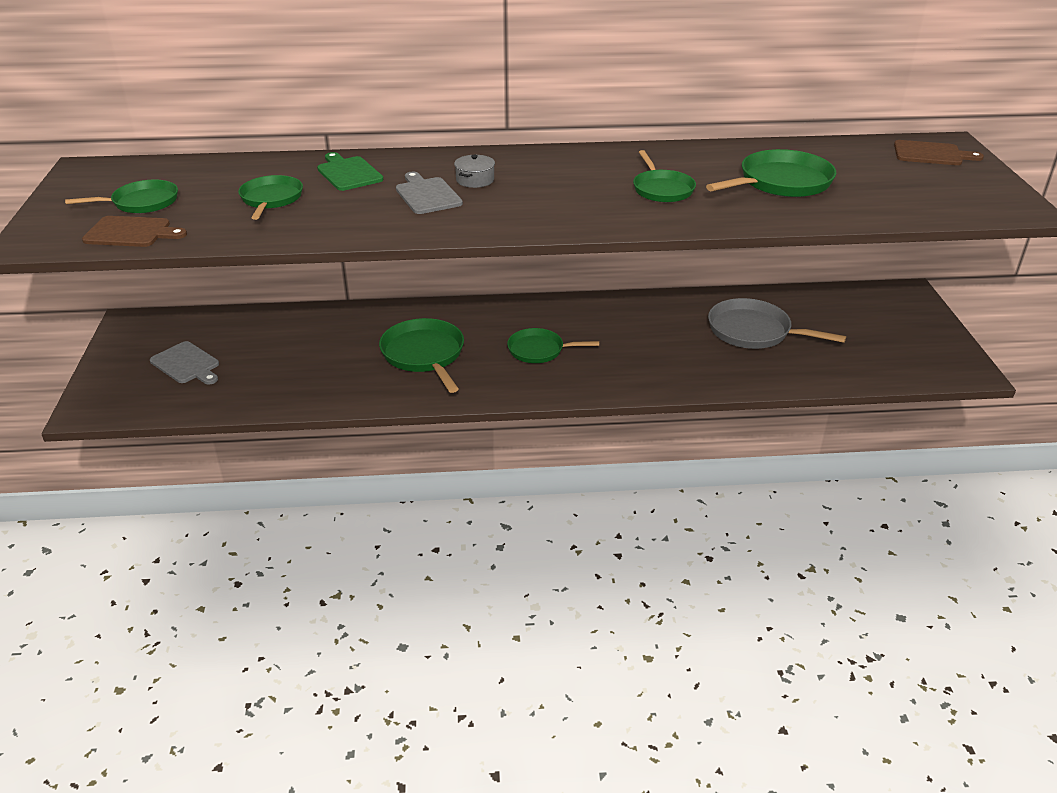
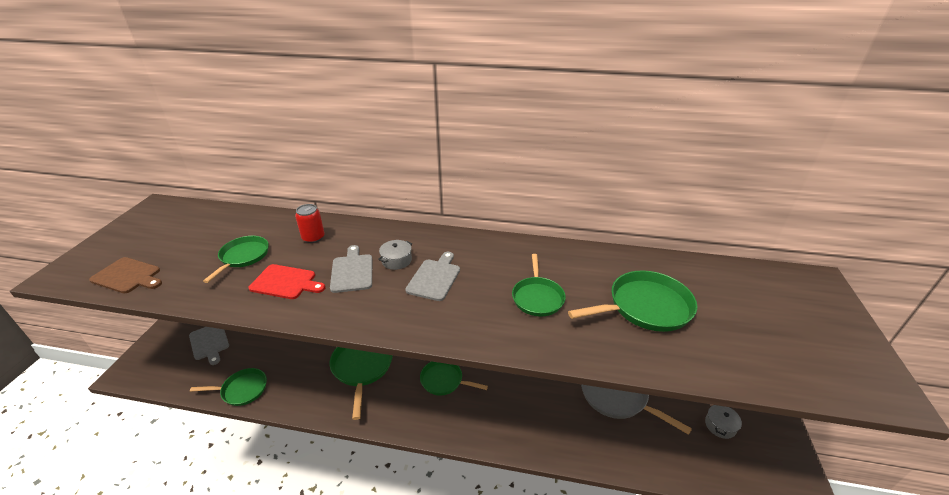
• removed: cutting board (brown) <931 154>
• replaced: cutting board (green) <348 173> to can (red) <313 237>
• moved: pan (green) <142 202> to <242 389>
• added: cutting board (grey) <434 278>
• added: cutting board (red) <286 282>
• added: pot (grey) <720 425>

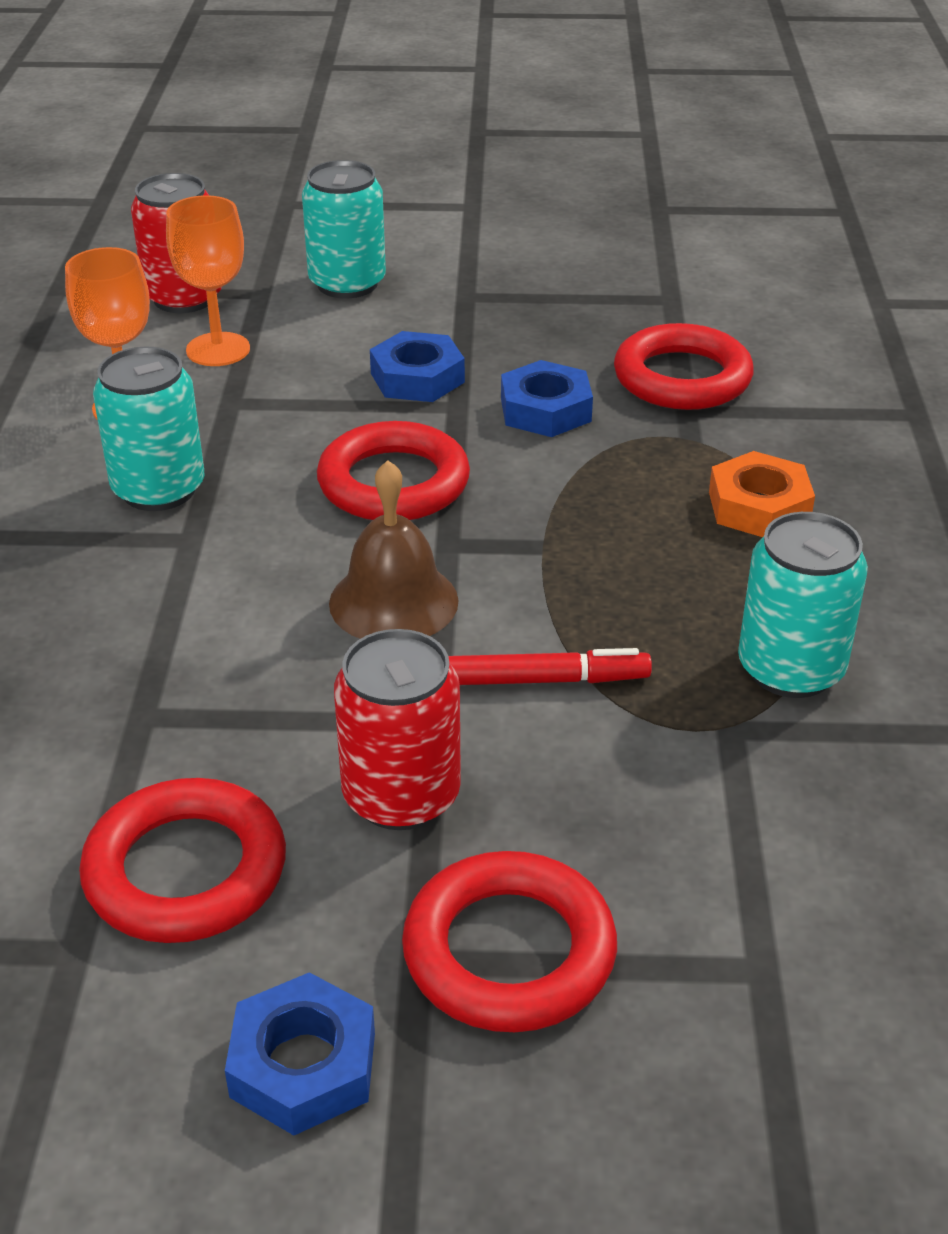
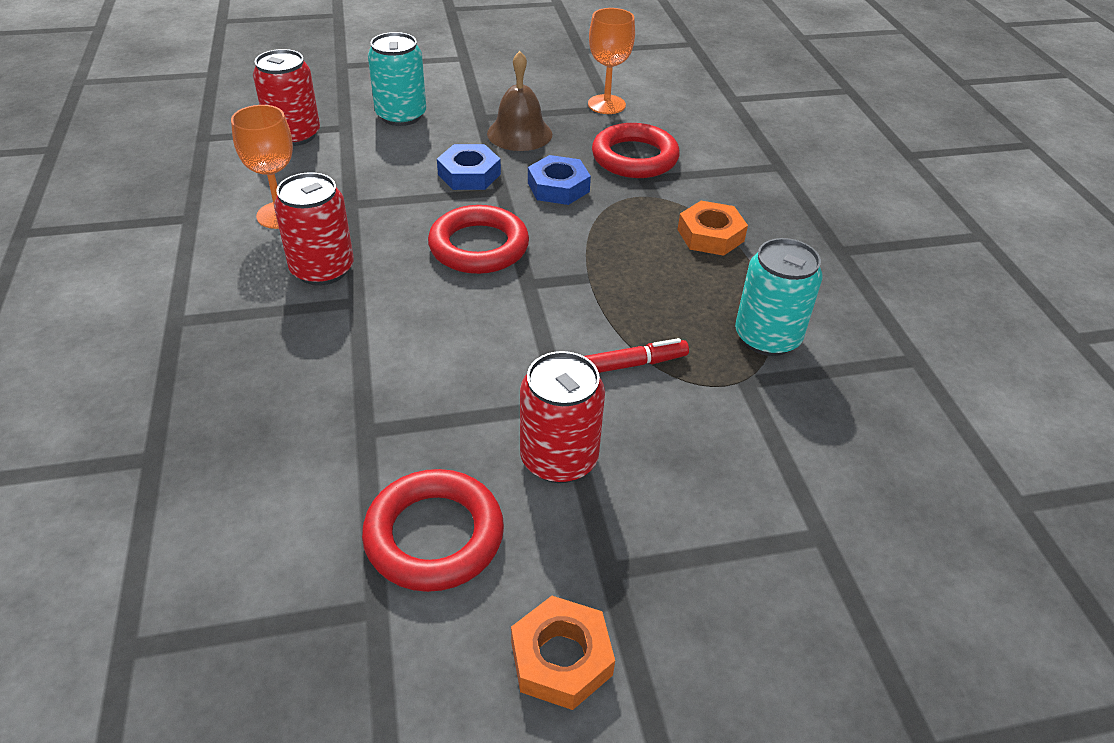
• moved: goblet (orange) <218 349> to <606 104>
• recoloured: can (turquoise) <159 489> to can (red) <322 269>
• moved: bell (brown) <393 601> to <519 133>
• removed: ring (red) <509 951>
• recoloured: nut (blue) <303 1065> to nut (orange) <561 658>

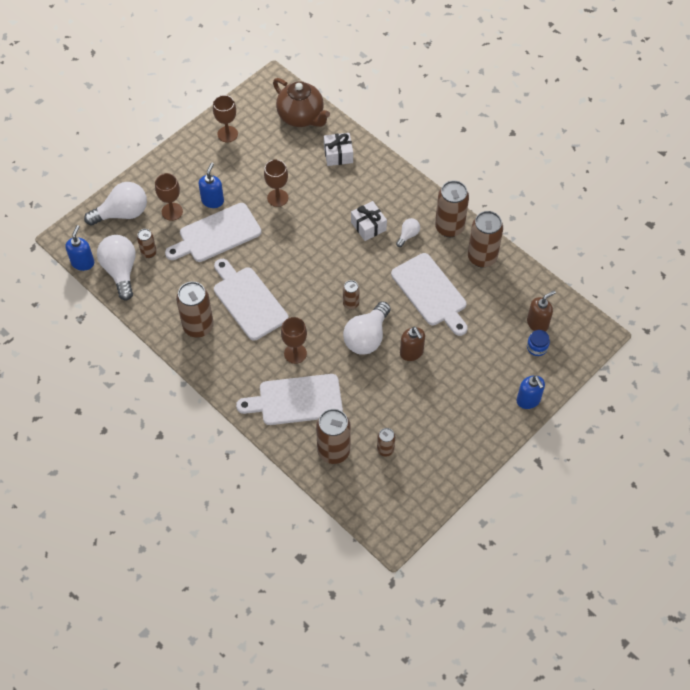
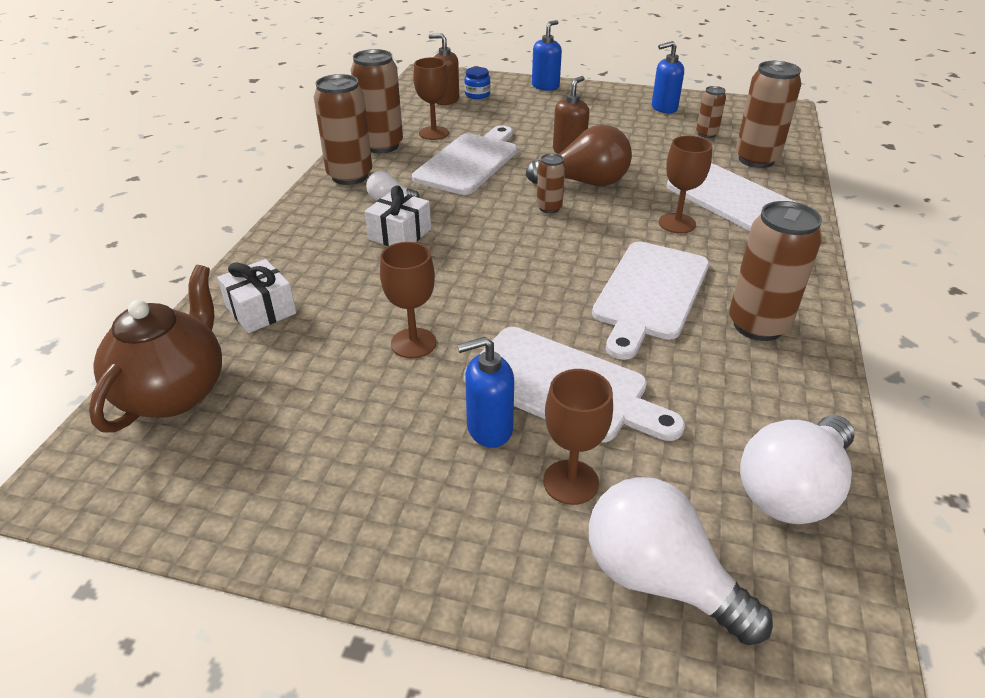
• moved: goblet (brown) <227 134> to <434 133>
• moved: soap dispenser (blue) <83 263> to <664 108>
• removed: can (brown) <149 253>
• recoloured: light bulb (white) <367 337> to light bulb (brown) <585 183>

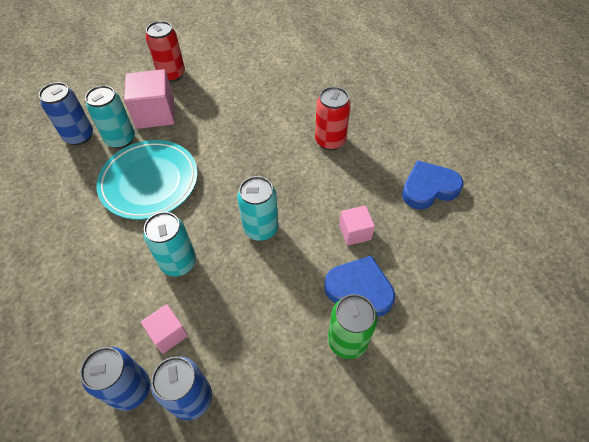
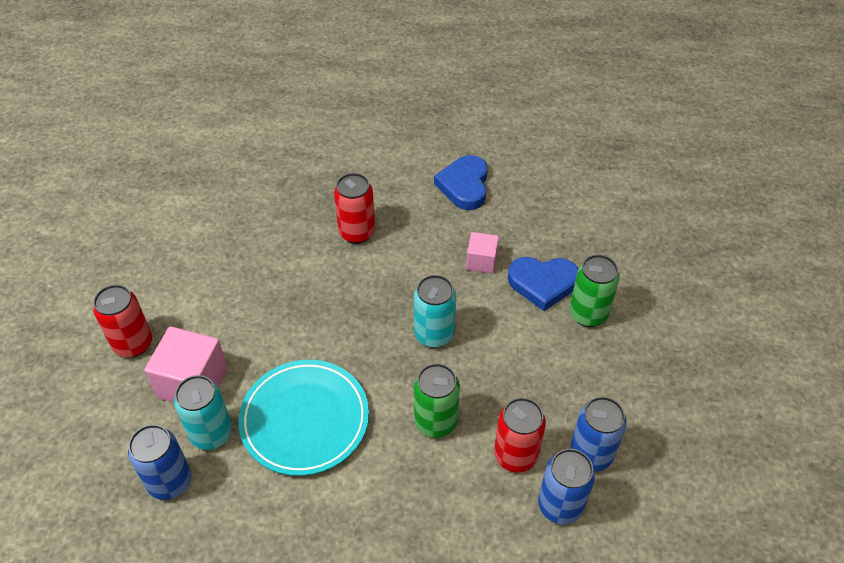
• recoloured: can (turquoise) <179 262> to can (green) <435 422>
• turned: heart (blue) <359 289> = <542 283> 135 degrees counterclockwise
• replaced: cube (pink) <168 334> to can (red) <515 455>

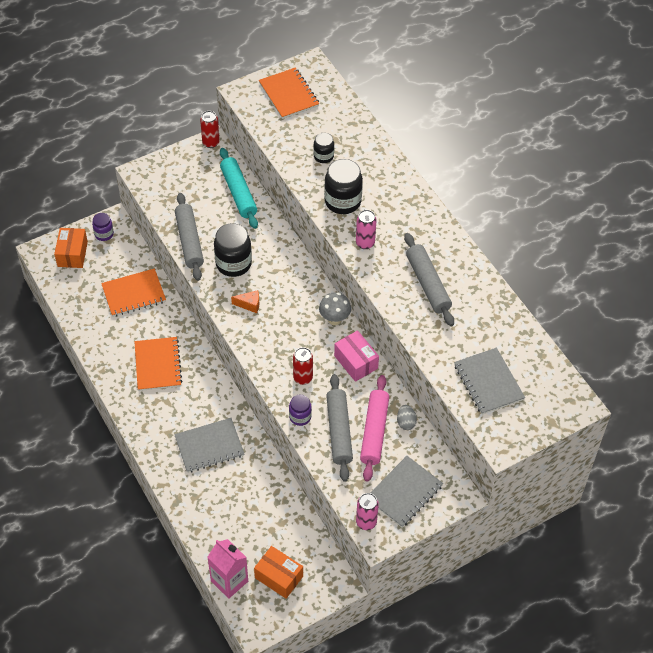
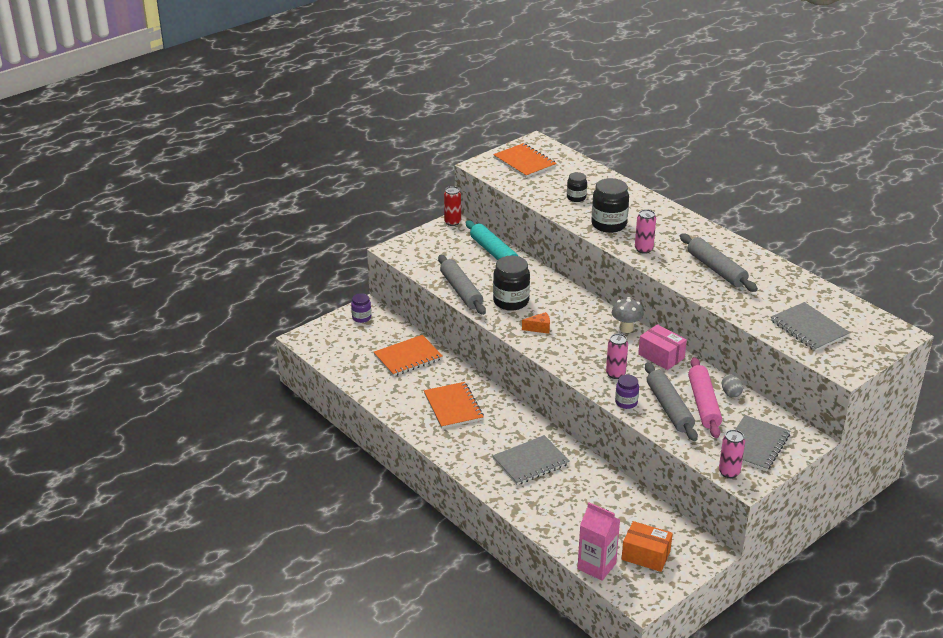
• removed: box (orange) <72 254>
• recoloured: can (red) <303 378> to can (pink) <615 374>

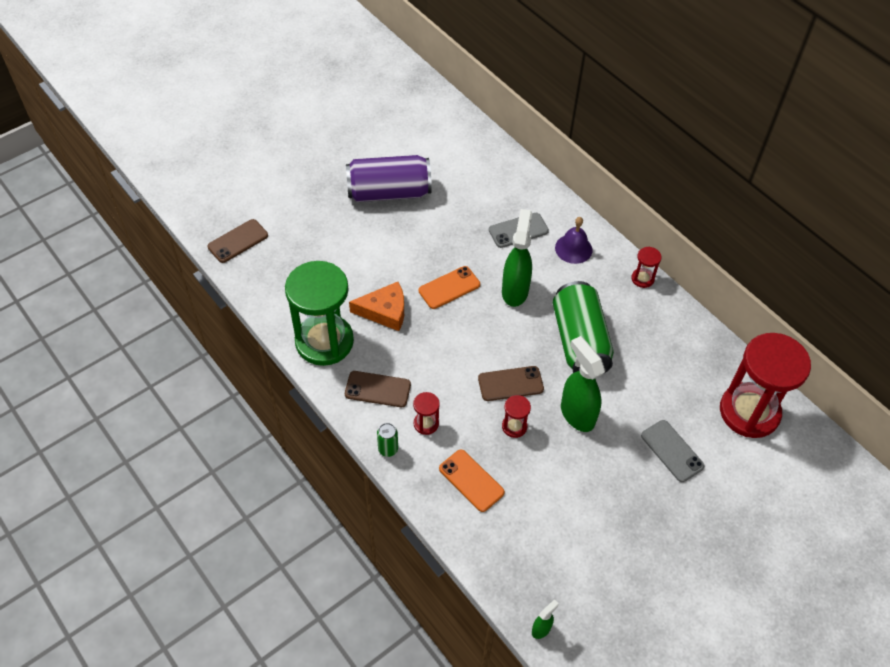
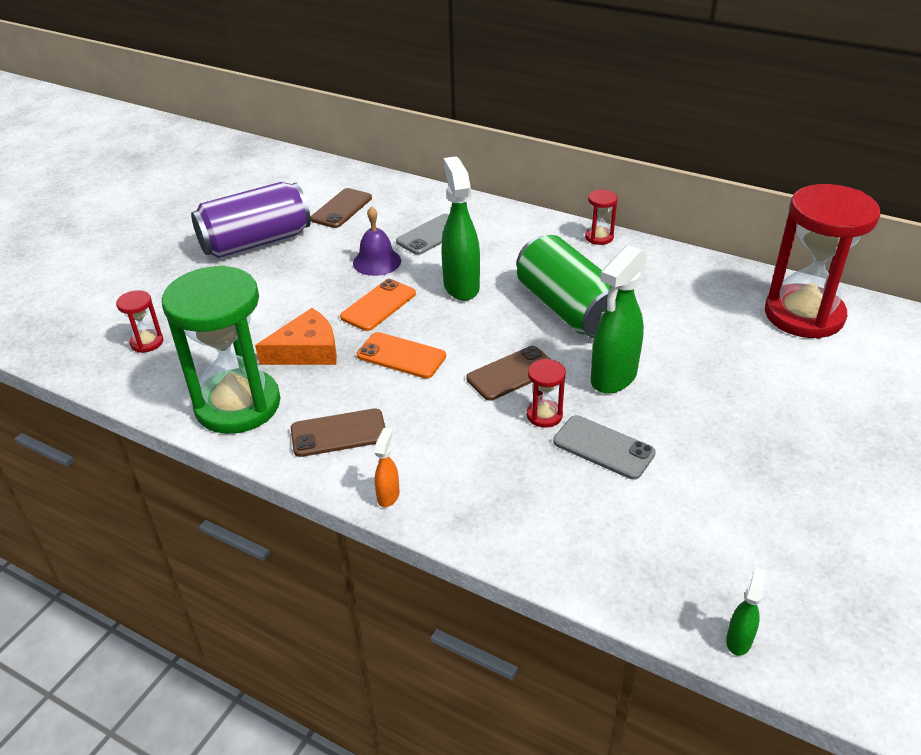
• moved: bell (purple) <573 248> to <377 262>
• moved: phone (brown) <238 241> to <341 209>
• turned: spray bottle (green) <577 414> = <613 378> 90 degrees counterclockwise
• moved: hourglass (red) <426 423> to <147 342>
• moved: phone (grey) <672 451> to <603 447>
• replaced: can (green) <388 449> to spray bottle (orange) <388 496>
• moved: phone (orange) <471 480> to <401 356>

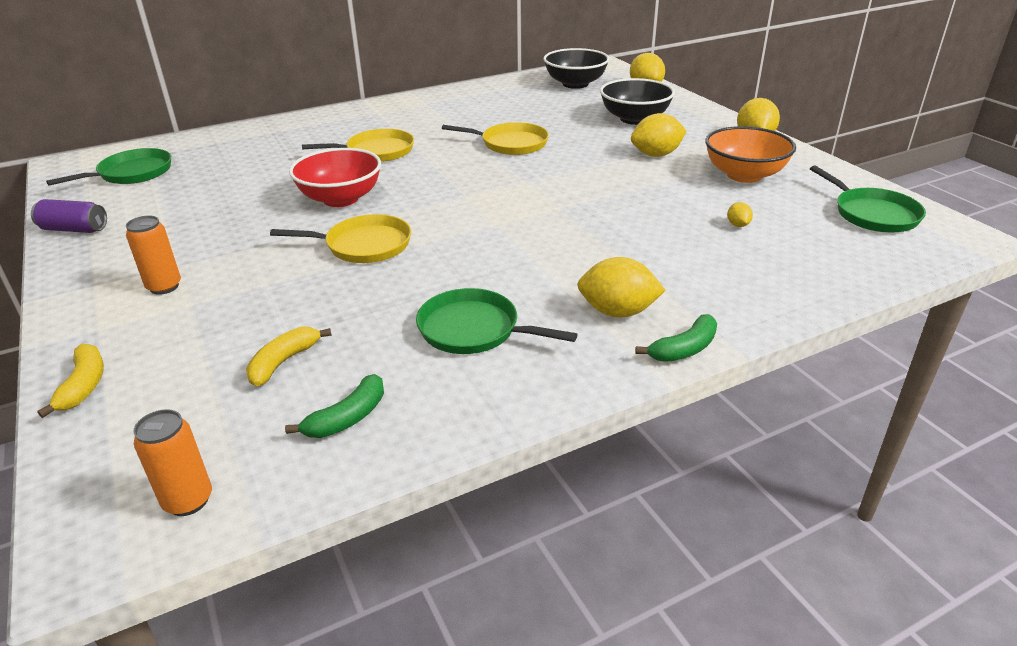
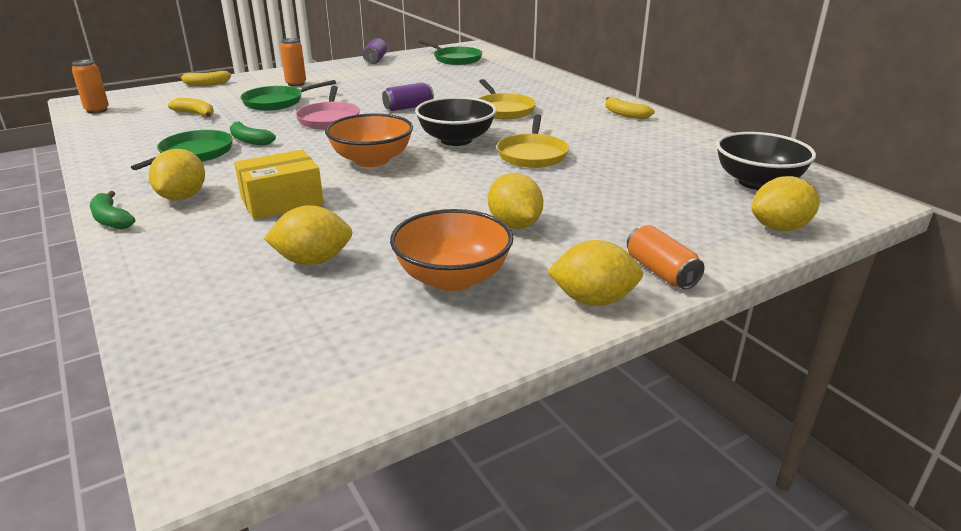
• moved: bowl (black) <634 119> to <456 140>
• replaced: bowl (red) <340 199> to can (purple) <408 107>
• moved: pan (green) <872 214> to <276 102>
• resized: lemon (yellow) <738 225> = <313 261> x2.09
• recoloured: pan (yellow) <364 245> to pan (pink) <329 119>
• moved: banana (green) <347 418> to <250 141>
• added: banana (yellow) <625 114>
• added: bowl (orange) <372 160>
• added: box (yellow) <282 202>
• added: can (orange) <661 272>

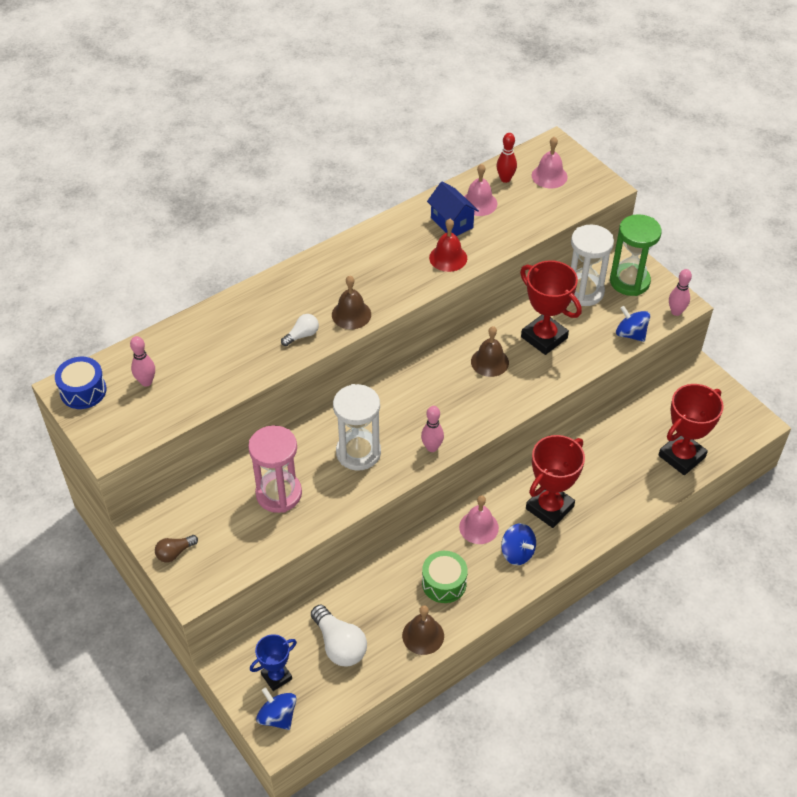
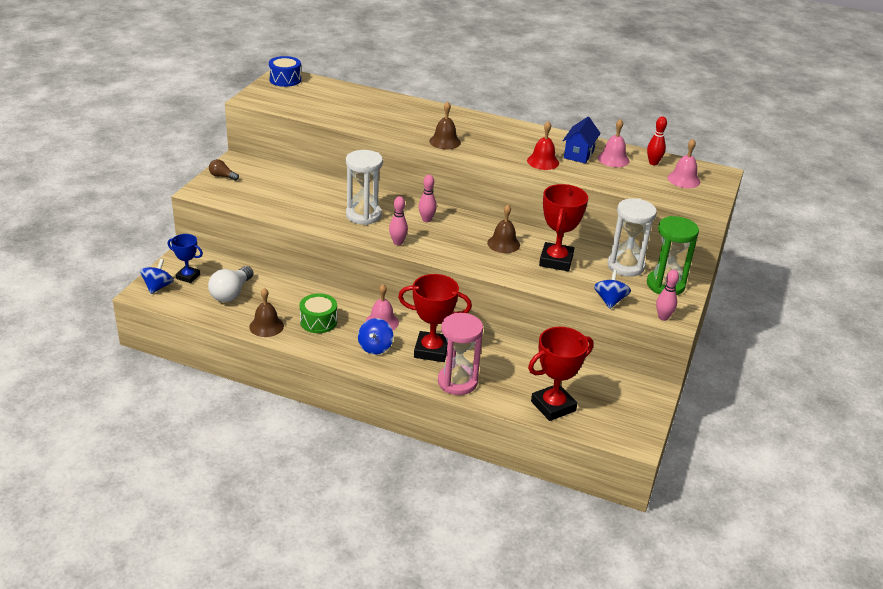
• removed: light bulb (white) <302 335>
• moved: bowling pin (pink) <146 382> to <426 220>
• turned: trophy (red) <681 456> = <553 406> 45 degrees counterclockwise
• moved: hourglass (pink) <279 494> to <457 382>

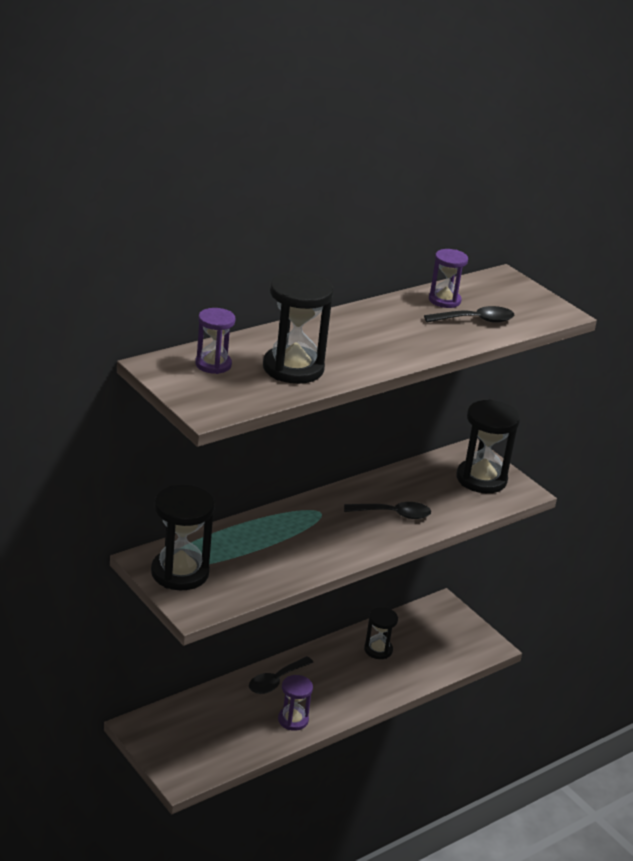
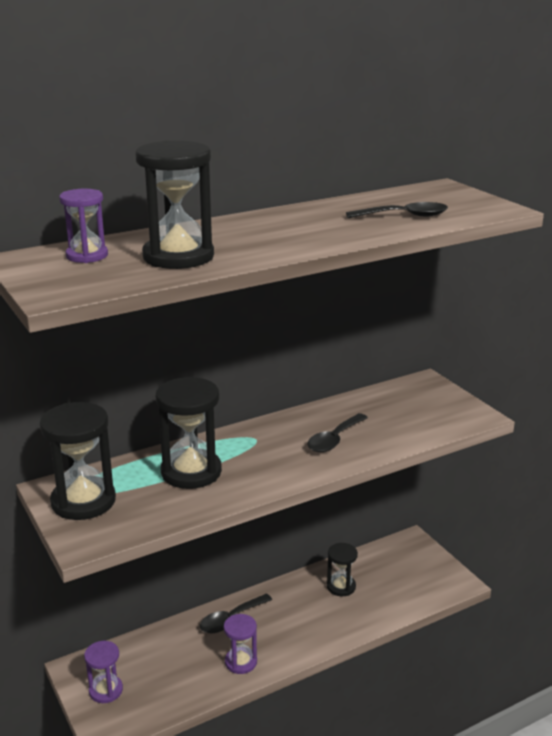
• moved: hourglass (purple) <444 300> to <106 690>
• moved: hourglass (black) <481 479> to <191 472>
• turned: spoon (black) <393 514> = <334 440> 120 degrees clockwise

